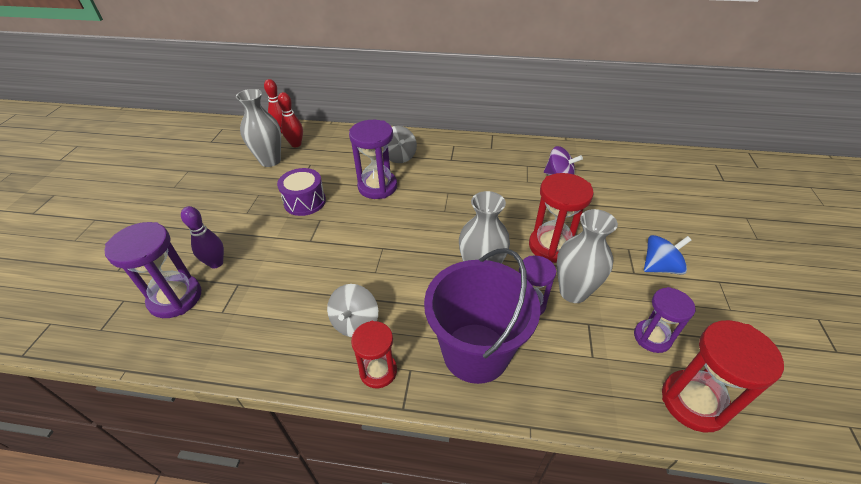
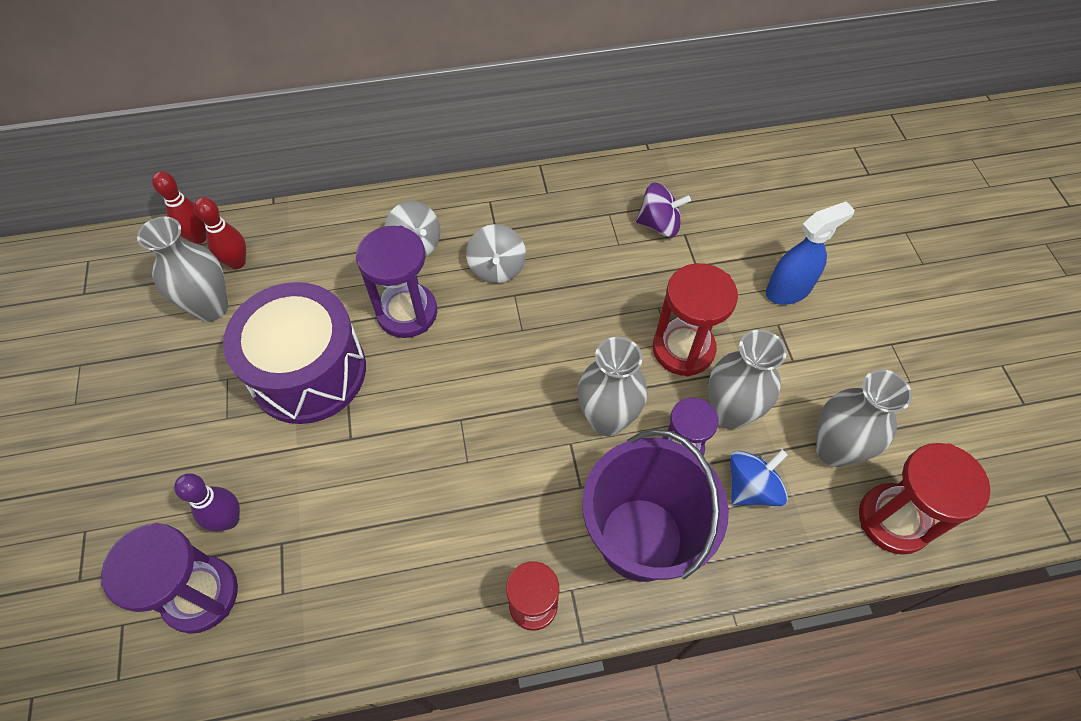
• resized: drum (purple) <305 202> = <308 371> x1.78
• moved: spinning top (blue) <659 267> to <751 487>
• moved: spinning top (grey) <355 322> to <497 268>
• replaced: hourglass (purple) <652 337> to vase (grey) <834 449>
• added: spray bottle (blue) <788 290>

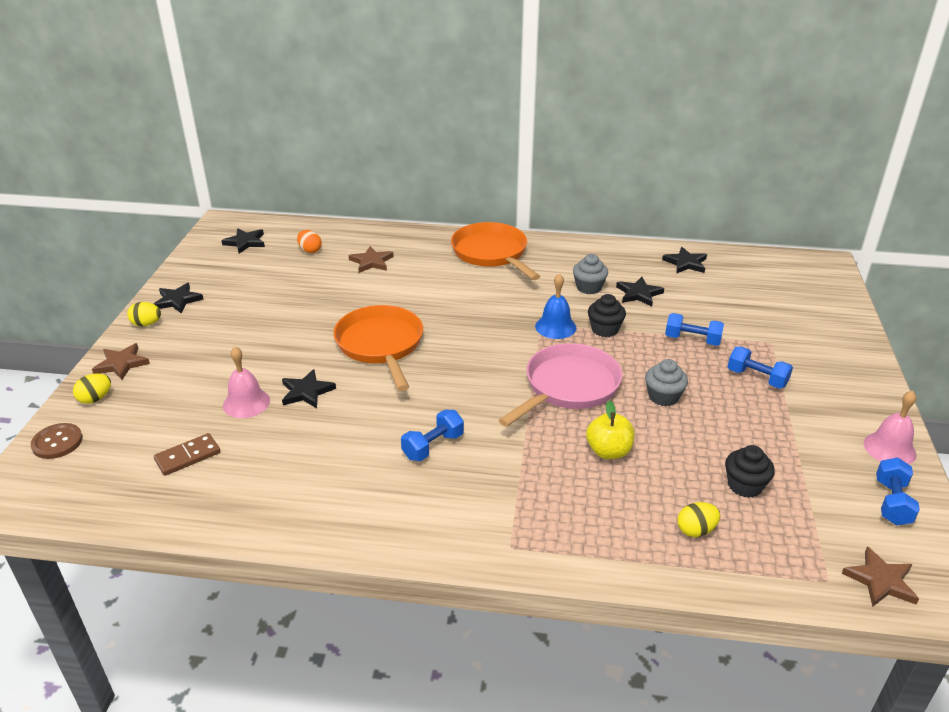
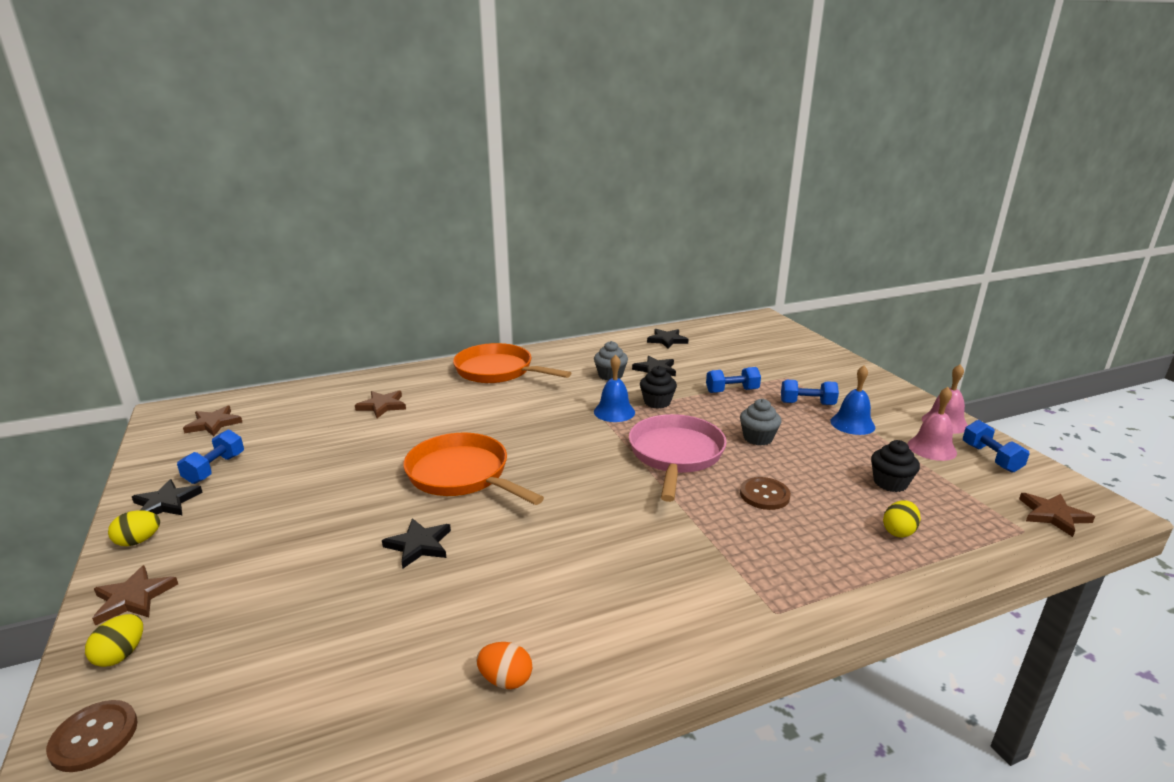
• recoloured: star (black) <245 242> to star (brown) <213 424>
• moved: egg (orange) <310 250> to <505 680>
• moved: bell (pink) <246 403> to <932 448>
• replaced: apple (yellow) <608 451> to button (brown) <764 495>
• moved: dumbbell (blue) <433 446> to <215 469>
• removed: domino (brown) <188 456>
• added: bell (blue) <852 424>

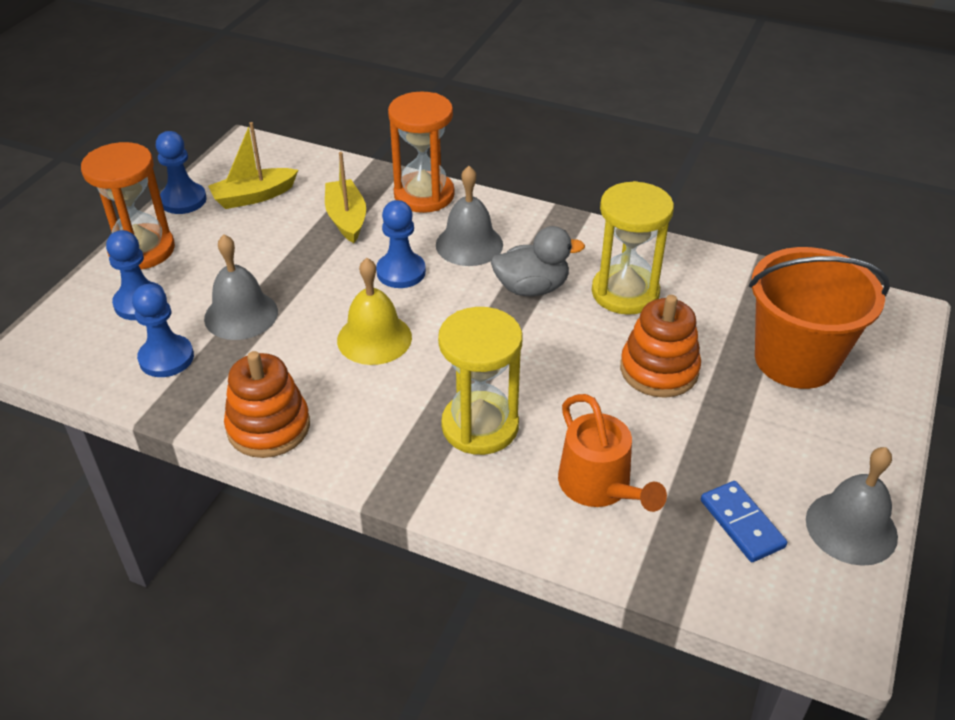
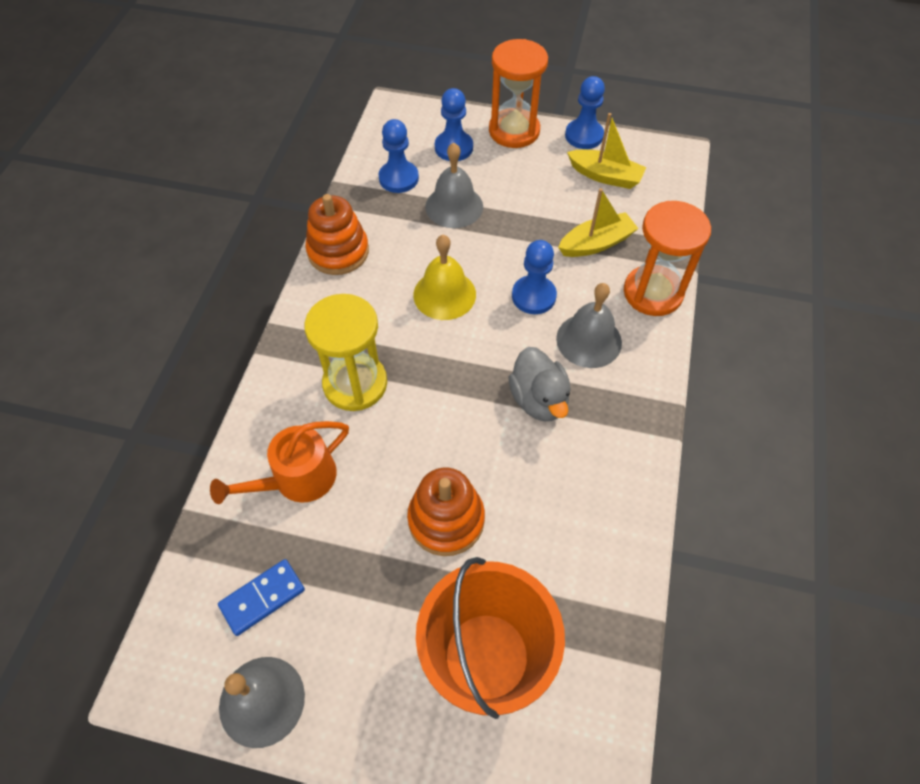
• turned: boat (yellow) <254 196> = <605 176> 150 degrees clockwise
• removed: hourglass (yellow) <625 293>

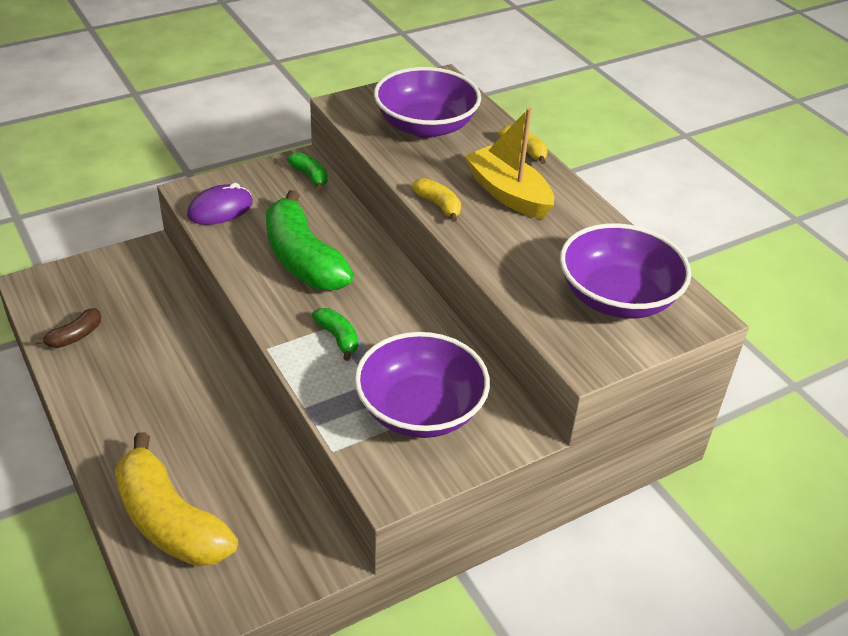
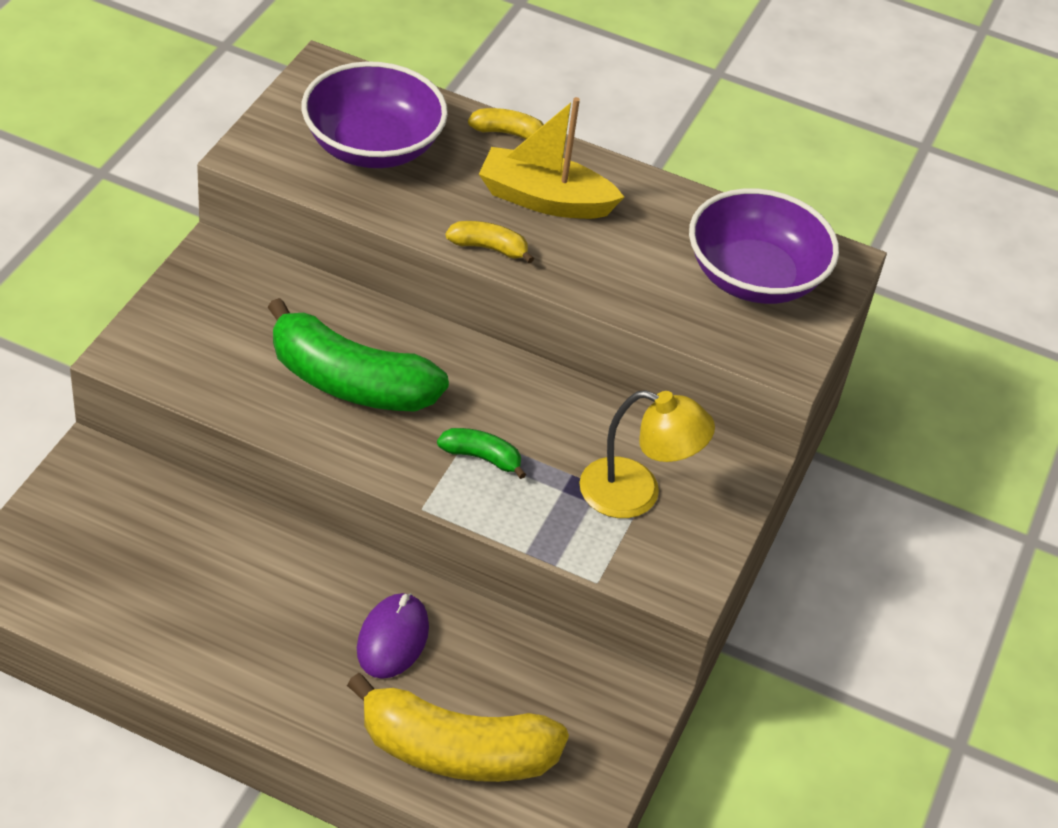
• removed: banana (green) <310 176>
• moved: mouse (purple) <220 209> to <392 639>
• removed: banana (brown) <75 336>
• replaced: bowl (purple) <420 410> to lamp (yellow) <636 494>

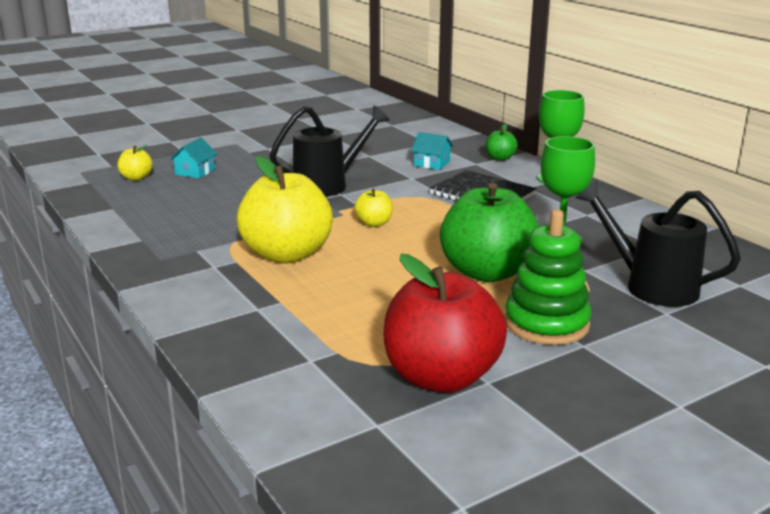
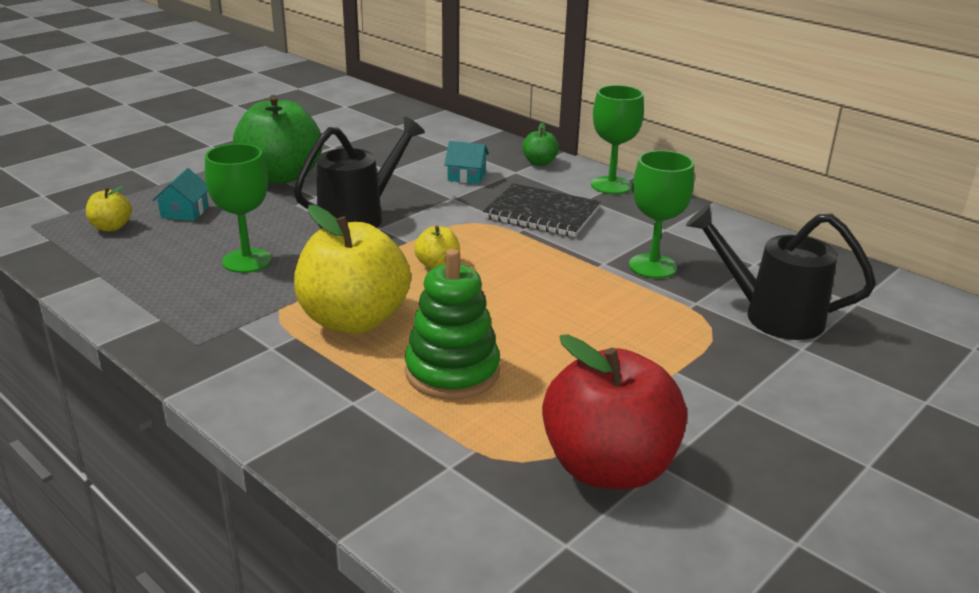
• moved: apple (green) <487 272> to <281 176>
• moved: stacking toy (green) <546 324> to <452 372>
• added: goblet (green) <247 261>

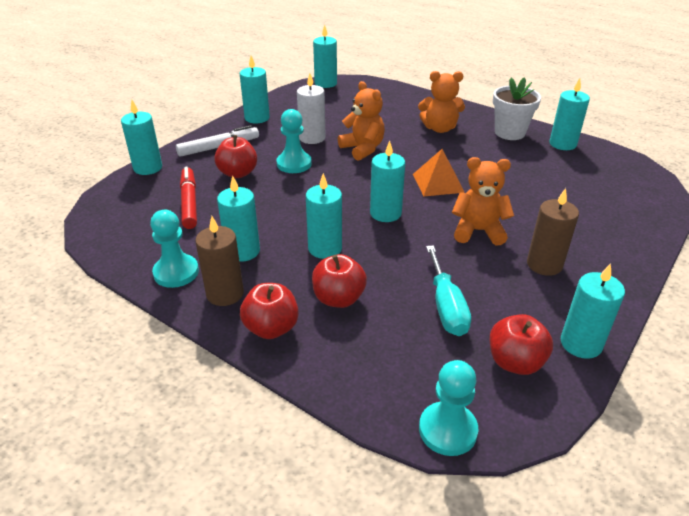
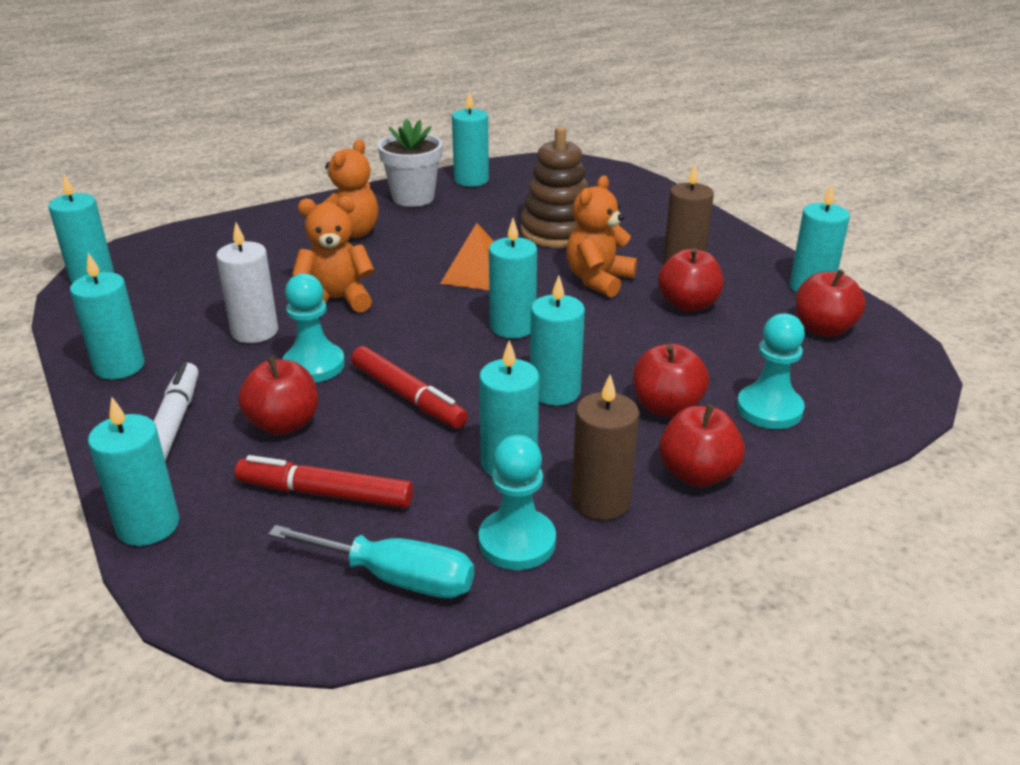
• moved: screwdriver (turquoise) <446 307> to <396 578>
• moved: pawn (turquoise) <447 430> to <769 409>
• added: stacking toy (brown) <557 232>
• added: apple (red) <688 304>
• added: marker (red) <408 397>

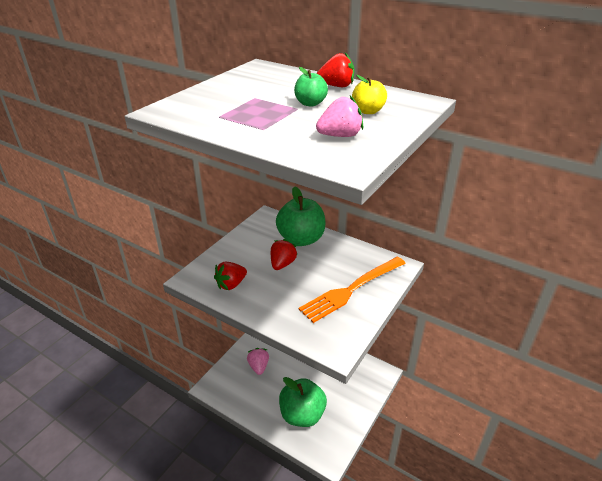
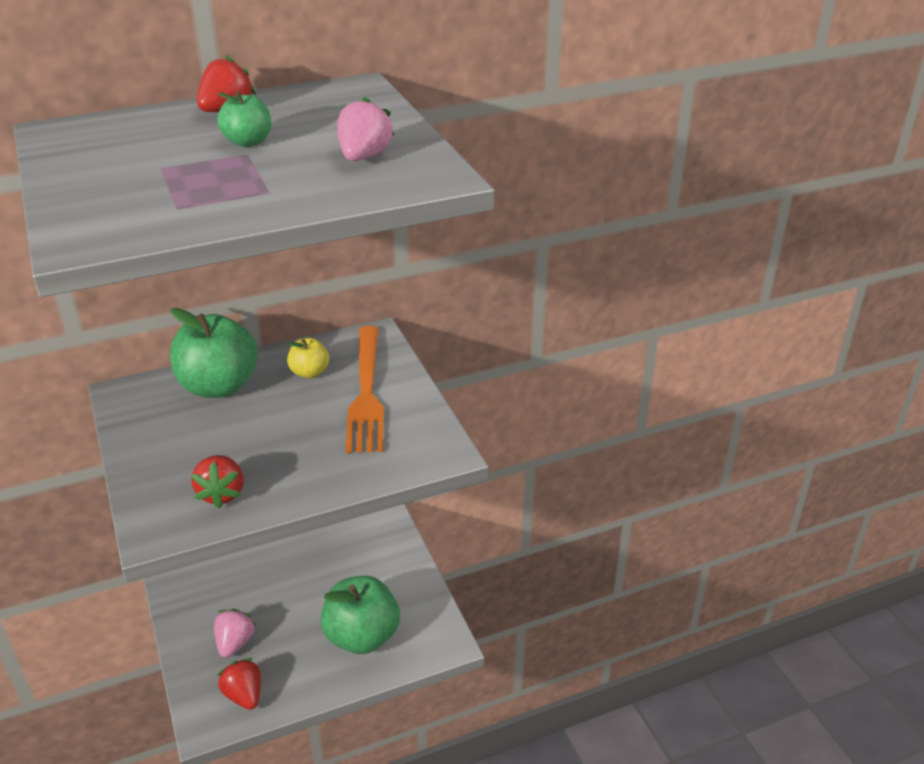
• moved: apple (yellow) <368 111> to <309 372>
• moved: strawberry (red) <282 264> to <244 695>
• turned: strawberry (pink) <258 366> = <235 643> 75 degrees clockwise

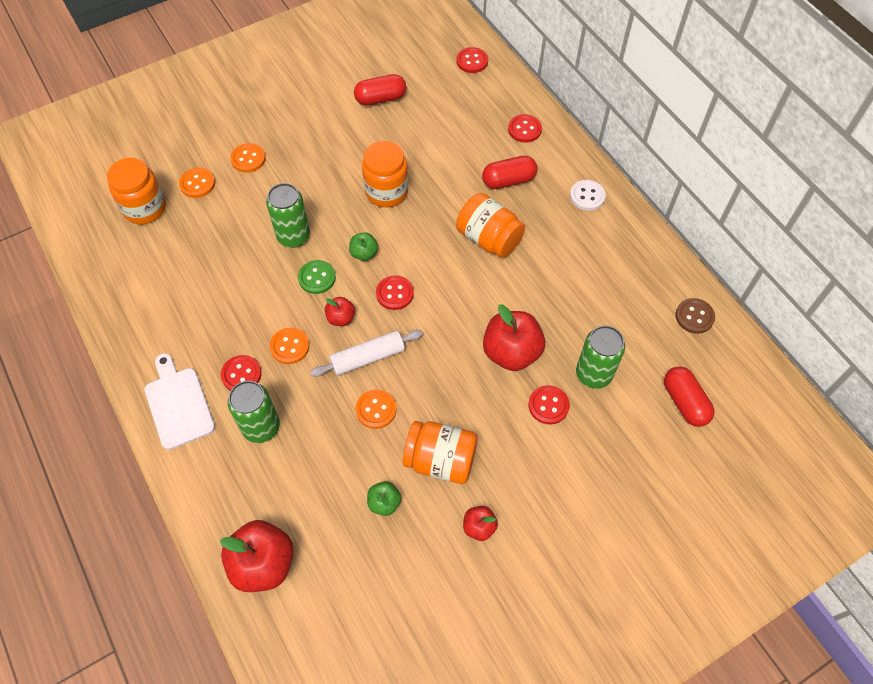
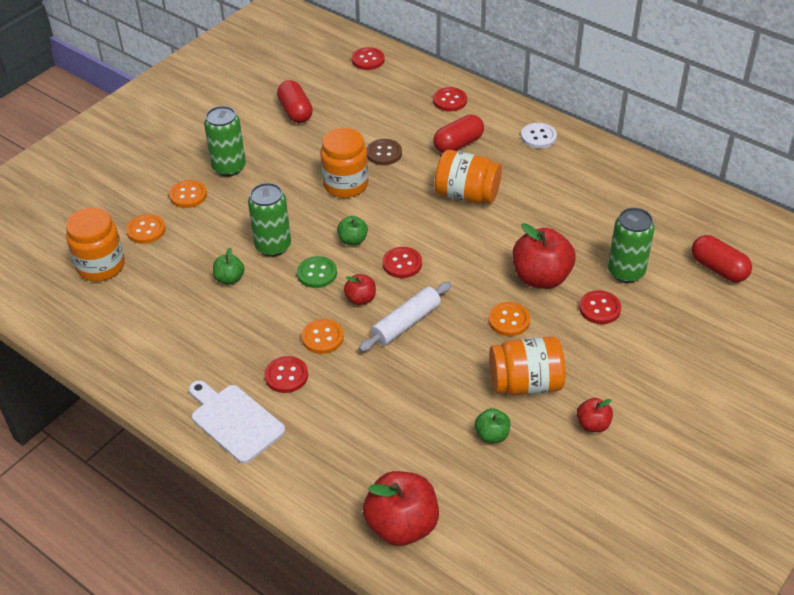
• turned: capsule (red) <380 99> = <295 111> 75 degrees counterclockwise
• moved: button (brown) <694 316> to <384 153>
• moved: can (green) <261 427> to <229 167>
• moved: button (orange) <376 410> to <509 320>
• added: apple (green) <229 279>

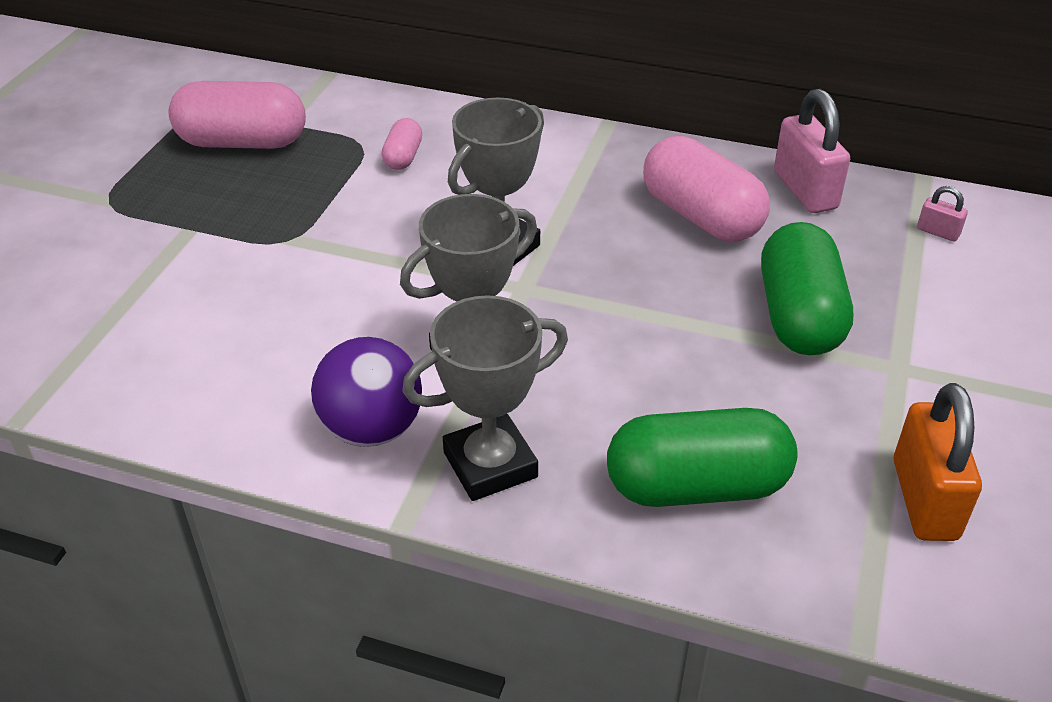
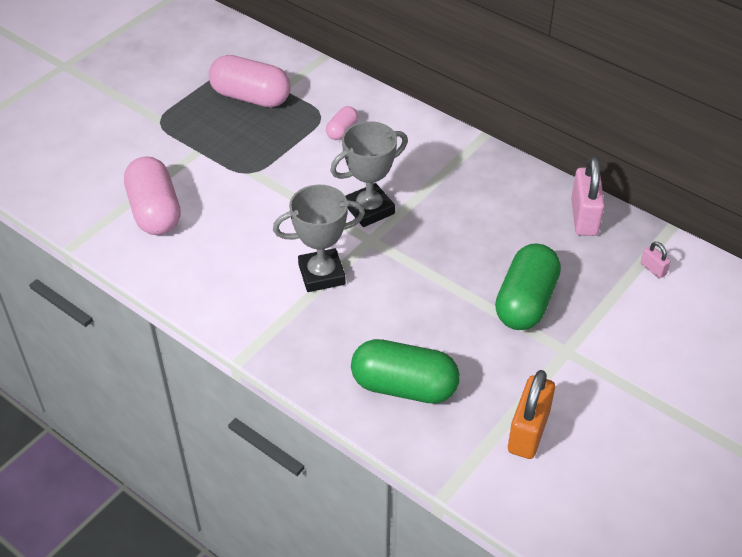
• moved: capsule (pink) <701 216> to <155 211>
• removed: trophy (grey) <490 465>
• removed: ball (purple) <372 429>

